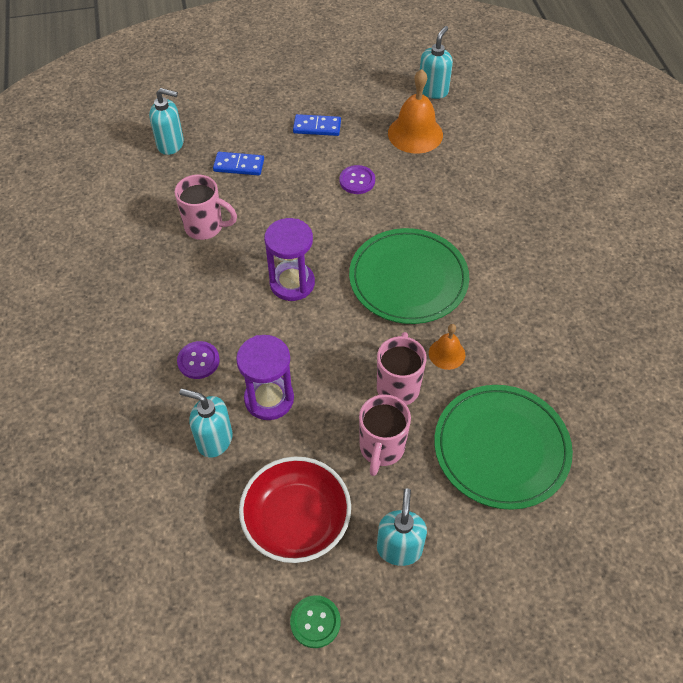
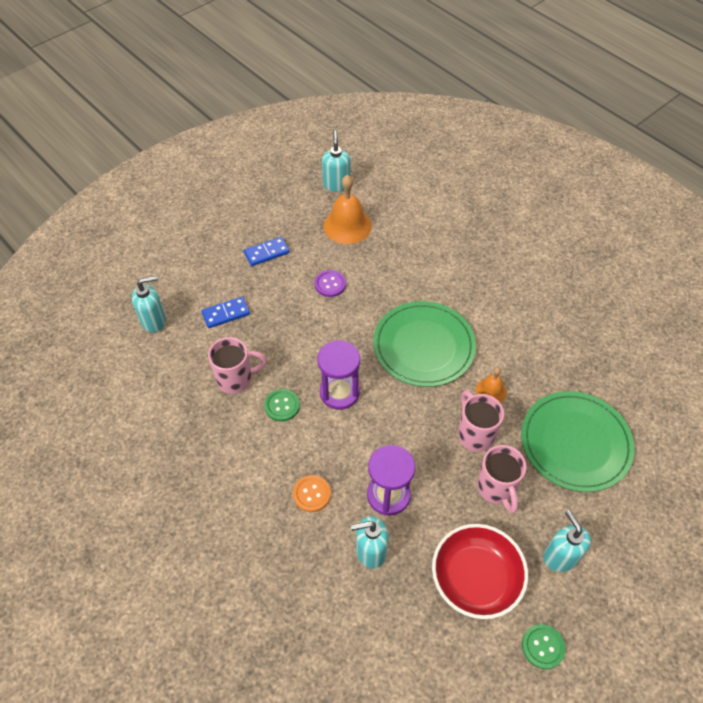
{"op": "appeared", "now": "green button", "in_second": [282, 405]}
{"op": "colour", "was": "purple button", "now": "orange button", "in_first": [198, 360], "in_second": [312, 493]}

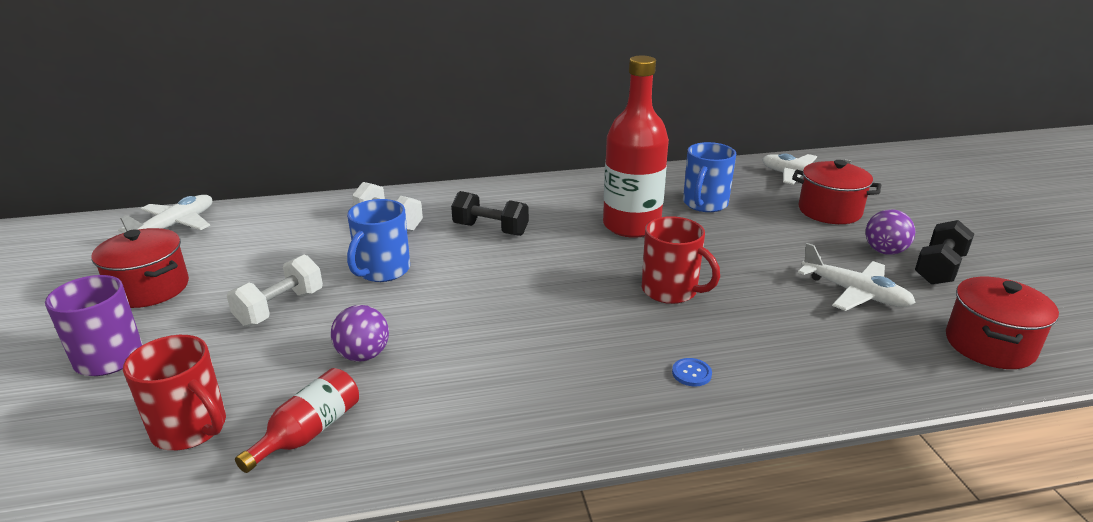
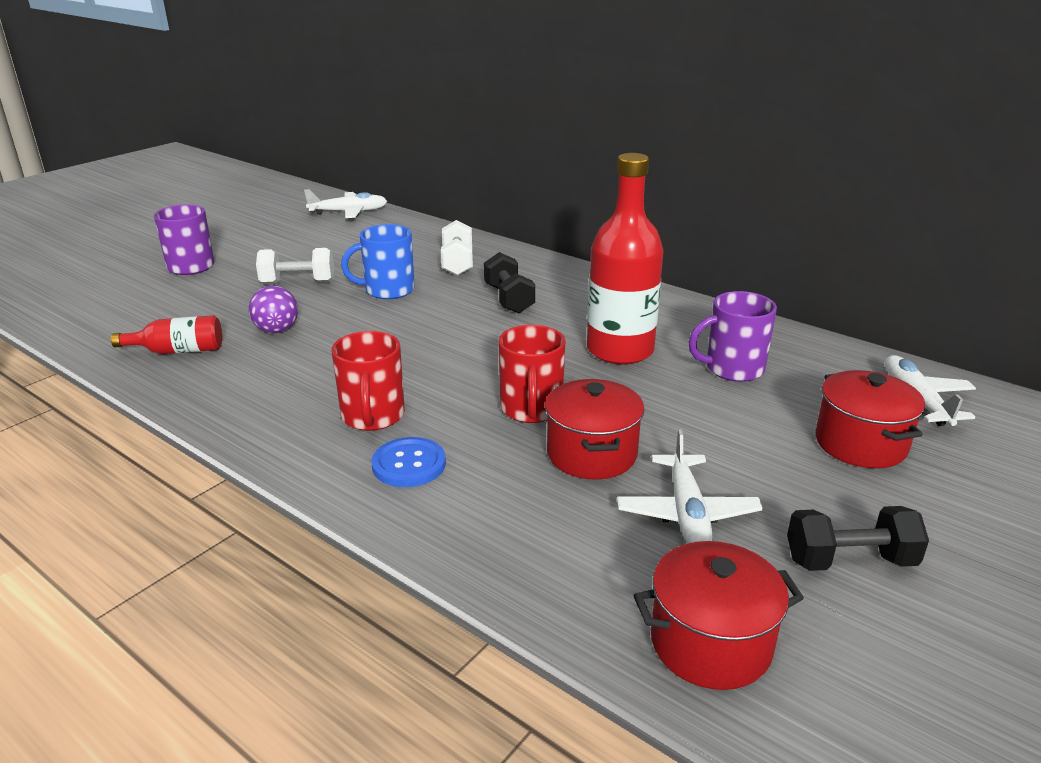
{"op": "missing", "was": "purple ball", "in_first": [890, 232]}
{"op": "relocated", "was": "red pot", "in_first": [140, 268], "in_second": [595, 429]}
{"op": "relocated", "was": "red mug", "in_first": [174, 392], "in_second": [368, 381]}
{"op": "colour", "was": "blue mug", "now": "purple mug", "in_first": [709, 177], "in_second": [733, 336]}
{"op": "size", "was": "blue button", "in_first": [692, 372], "in_second": [408, 462], "ratio": 1.77}

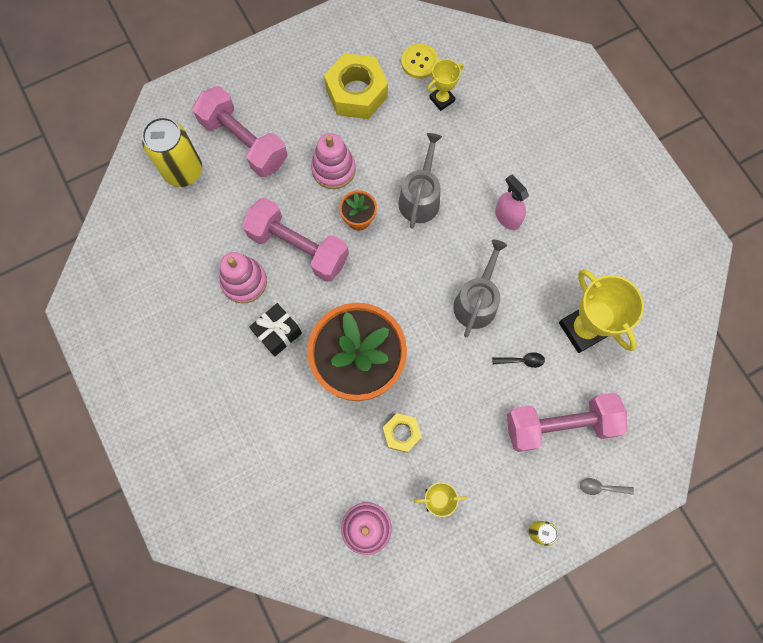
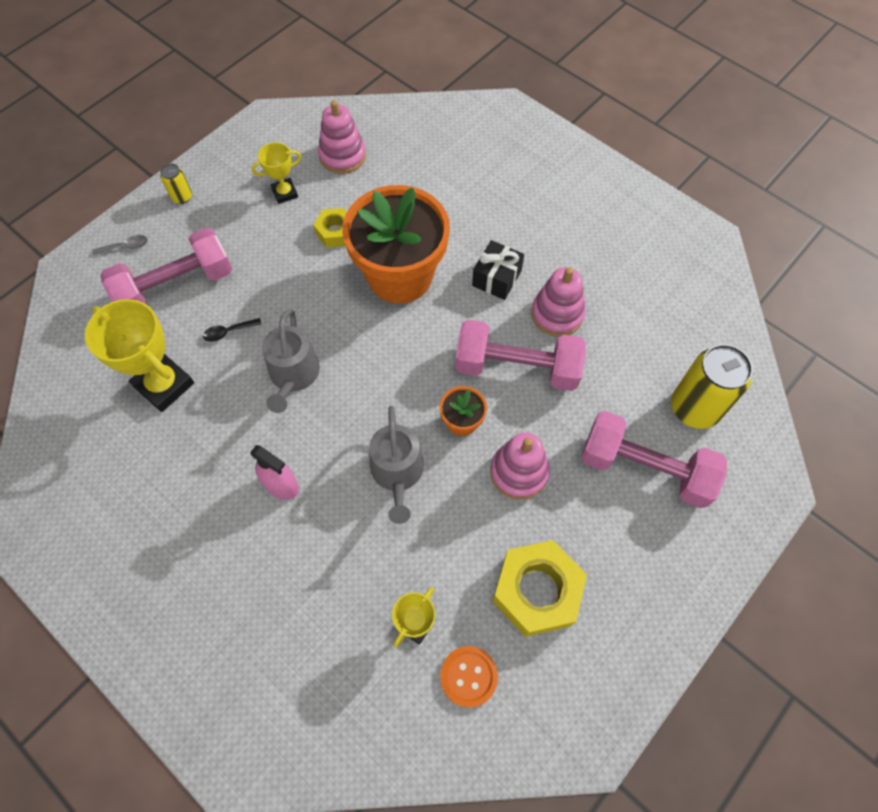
{"op": "colour", "was": "yellow button", "now": "orange button", "in_first": [419, 61], "in_second": [469, 677]}

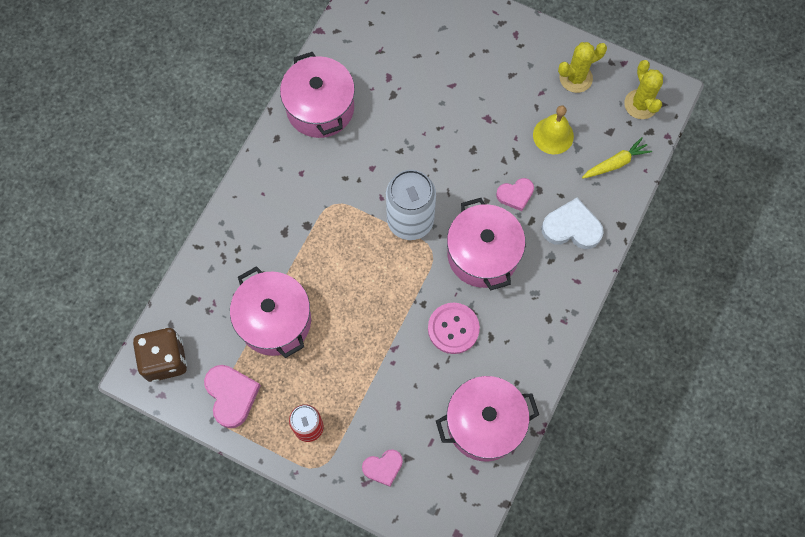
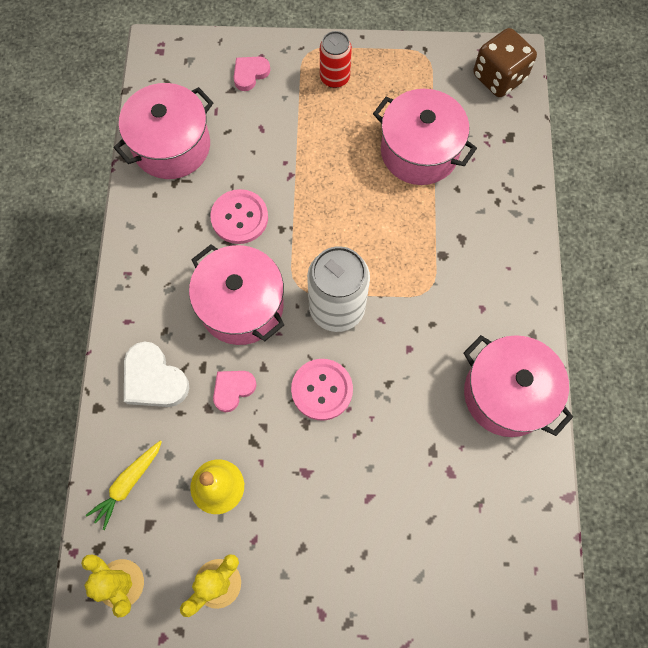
{"op": "missing", "was": "pink heart", "in_first": [232, 396]}
{"op": "appeared", "now": "pink button", "in_second": [322, 390]}
{"op": "spun", "was": "white heart", "in_first": [572, 223], "in_second": [156, 374], "clockwise": 60}

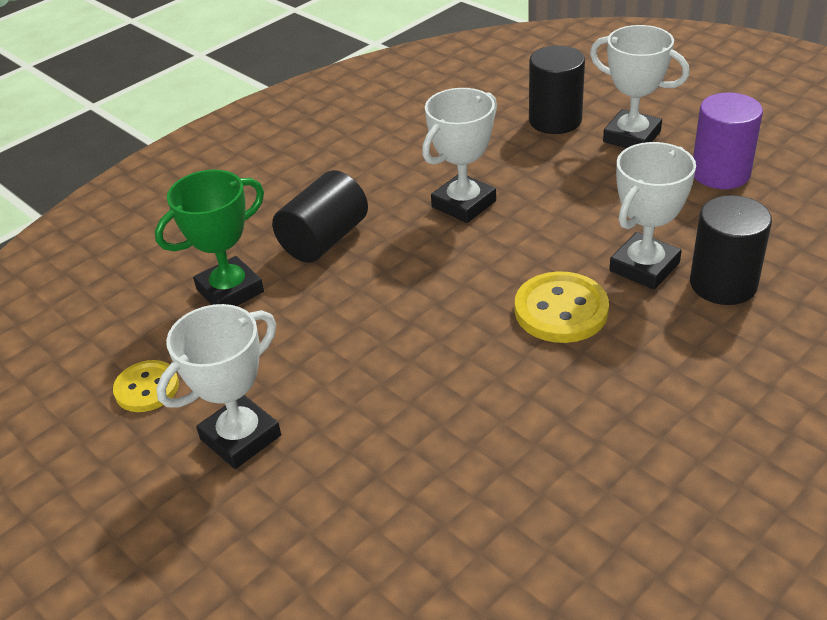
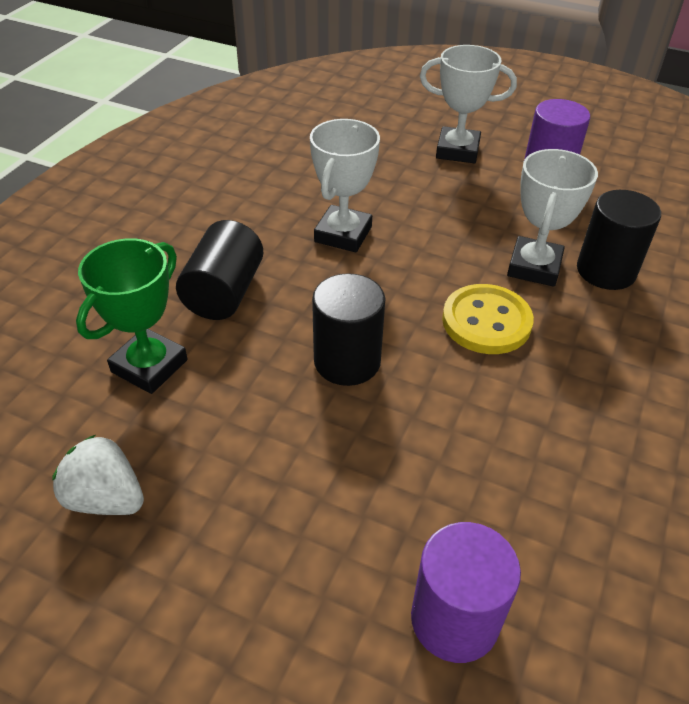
{"op": "missing", "was": "white trophy", "in_first": [218, 386]}
{"op": "appeared", "now": "purple cylinder", "in_second": [466, 592]}
{"op": "relocated", "was": "black cylinder", "in_first": [557, 89], "in_second": [348, 329]}
{"op": "exchanged", "was": "yellow button", "now": "white strawberry", "in_first": [146, 386], "in_second": [98, 475]}

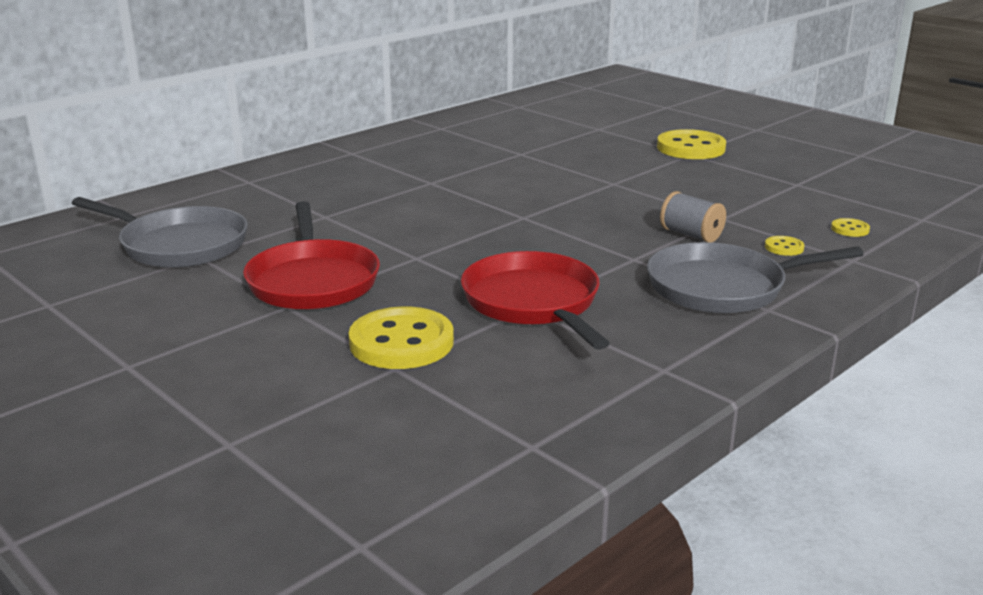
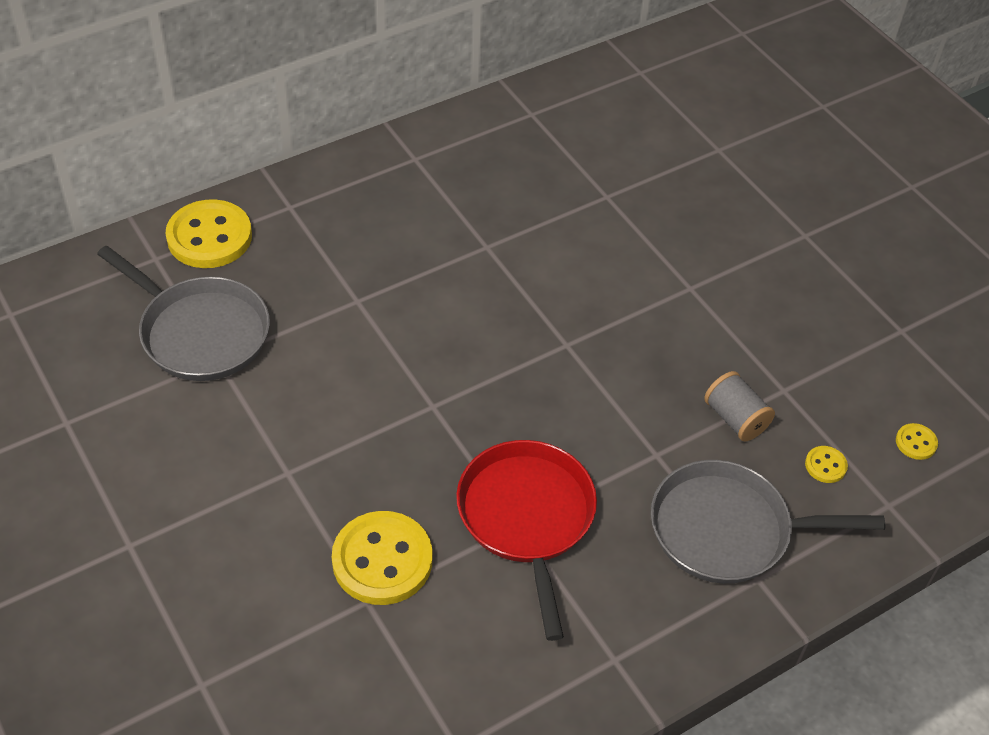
{"op": "missing", "was": "red pan", "in_first": [311, 255]}
{"op": "relocated", "was": "yellow button", "in_first": [691, 144], "in_second": [208, 233]}

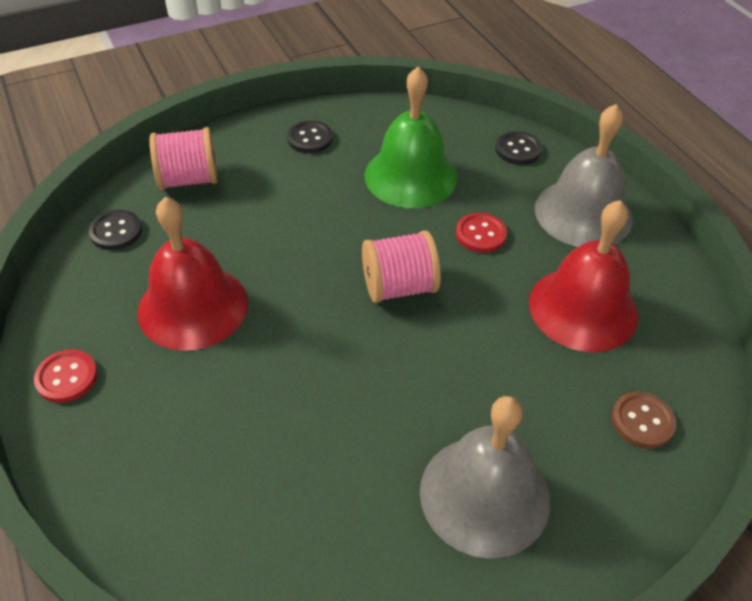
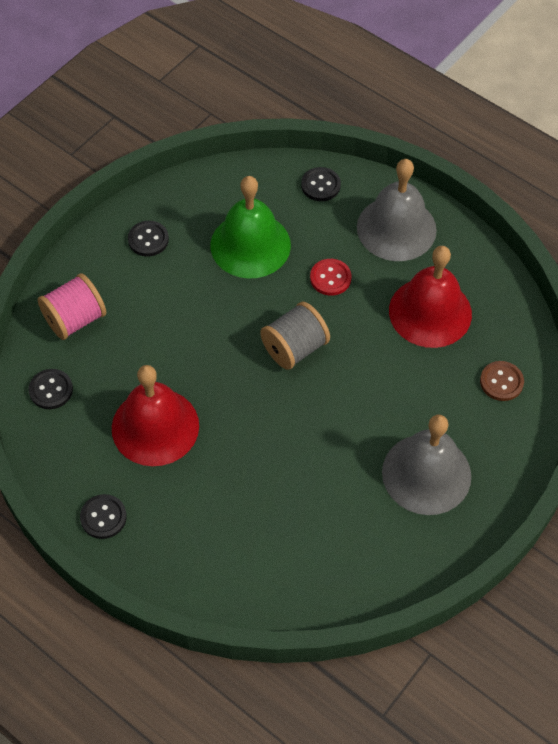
{"op": "colour", "was": "red button", "now": "black button", "in_first": [66, 376], "in_second": [103, 516]}
{"op": "colour", "was": "pink spool", "now": "grey spool", "in_first": [401, 267], "in_second": [295, 336]}

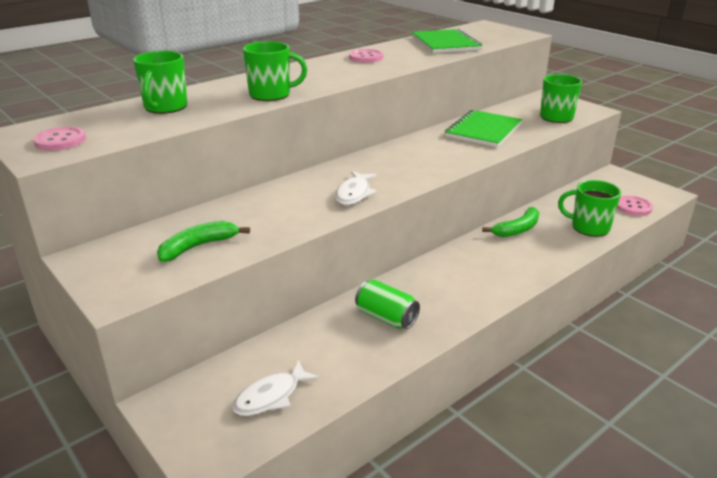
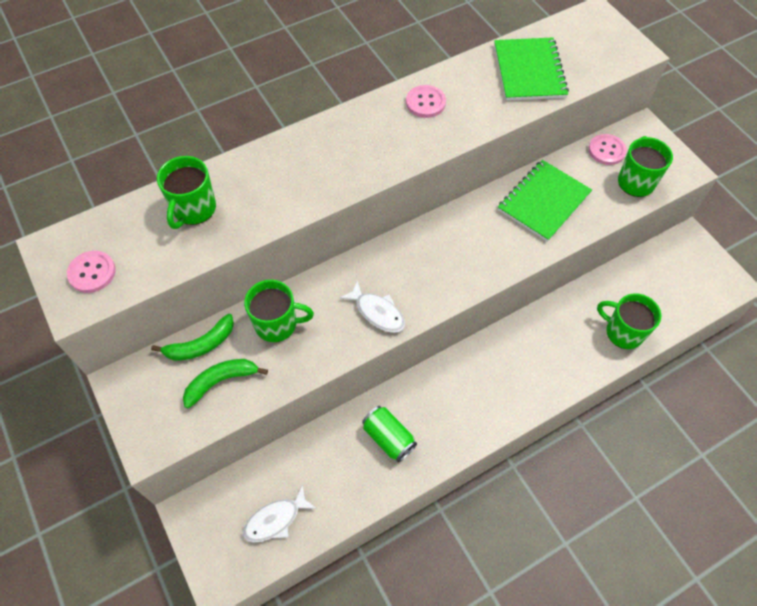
{"op": "relocated", "was": "green mug", "in_first": [275, 71], "in_second": [279, 311]}
{"op": "relocated", "was": "green banana", "in_first": [510, 222], "in_second": [192, 337]}
{"op": "relocated", "was": "pink button", "in_first": [635, 205], "in_second": [607, 149]}
{"op": "spun", "was": "white fish", "in_first": [356, 188], "in_second": [372, 306], "clockwise": -75}

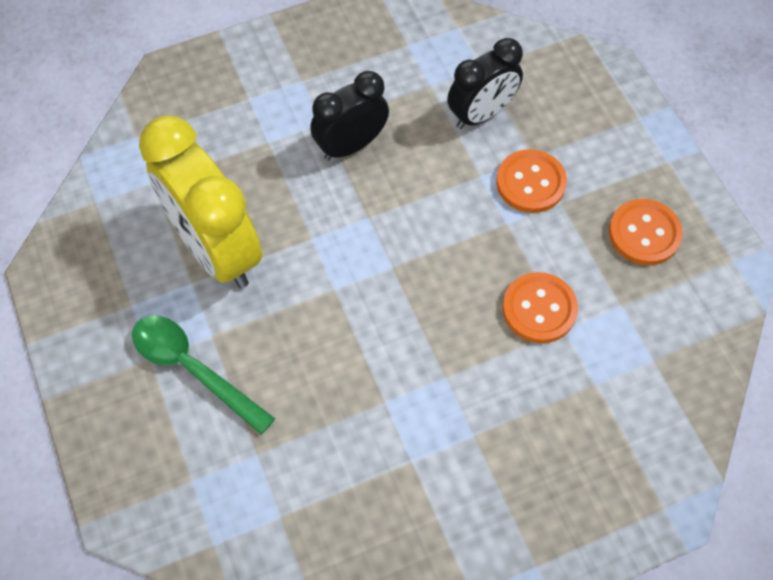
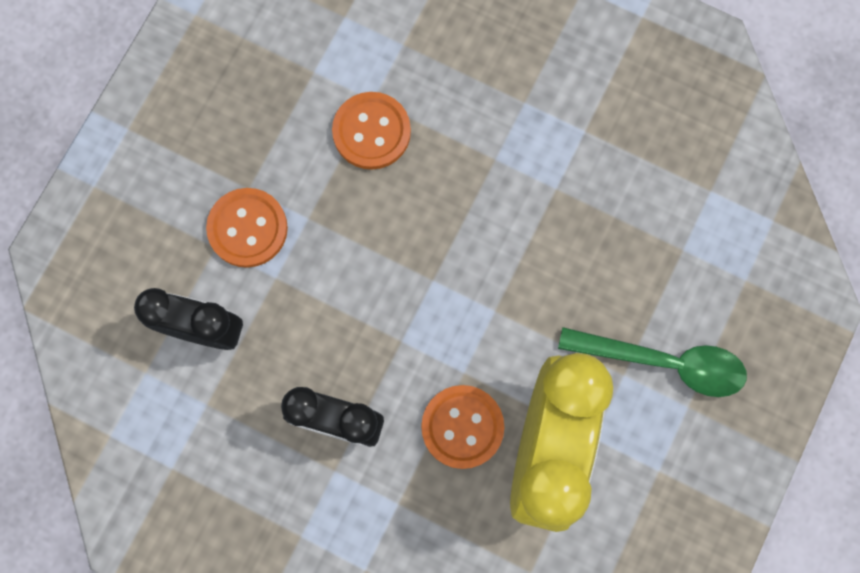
{"op": "relocated", "was": "orange button", "in_first": [645, 232], "in_second": [462, 427]}
{"op": "spun", "was": "green spoon", "in_first": [203, 375], "in_second": [652, 362], "clockwise": -75}

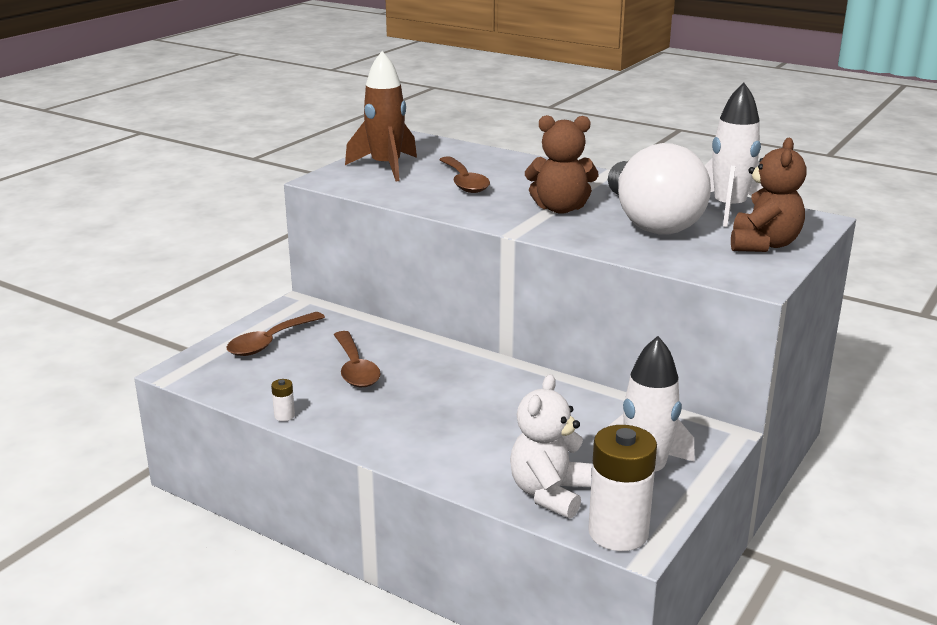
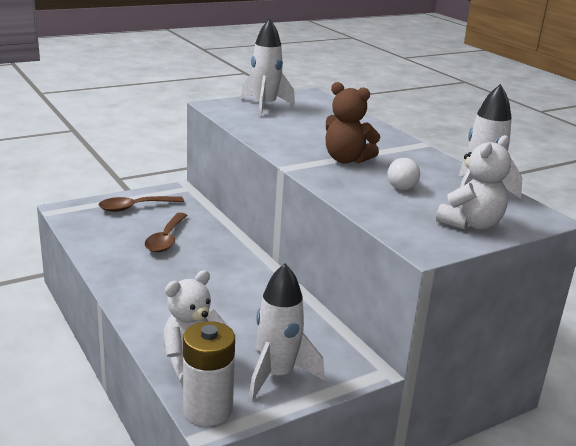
{"op": "missing", "was": "white battery", "in_first": [283, 400]}
{"op": "missing", "was": "brown spoon", "in_first": [464, 174]}
{"op": "colour", "was": "brown rocket", "now": "white rocket", "in_first": [381, 116], "in_second": [268, 67]}
{"op": "colour", "was": "brown teddy bear", "now": "white teddy bear", "in_first": [769, 195], "in_second": [473, 182]}
{"op": "size", "was": "white light bulb", "in_first": [659, 189], "in_second": [403, 174], "ratio": 0.44}

